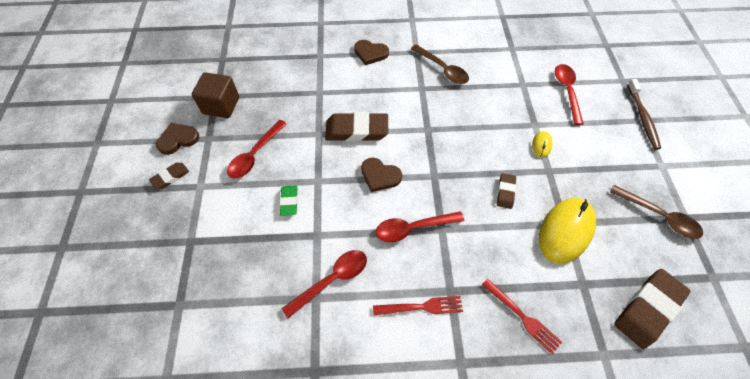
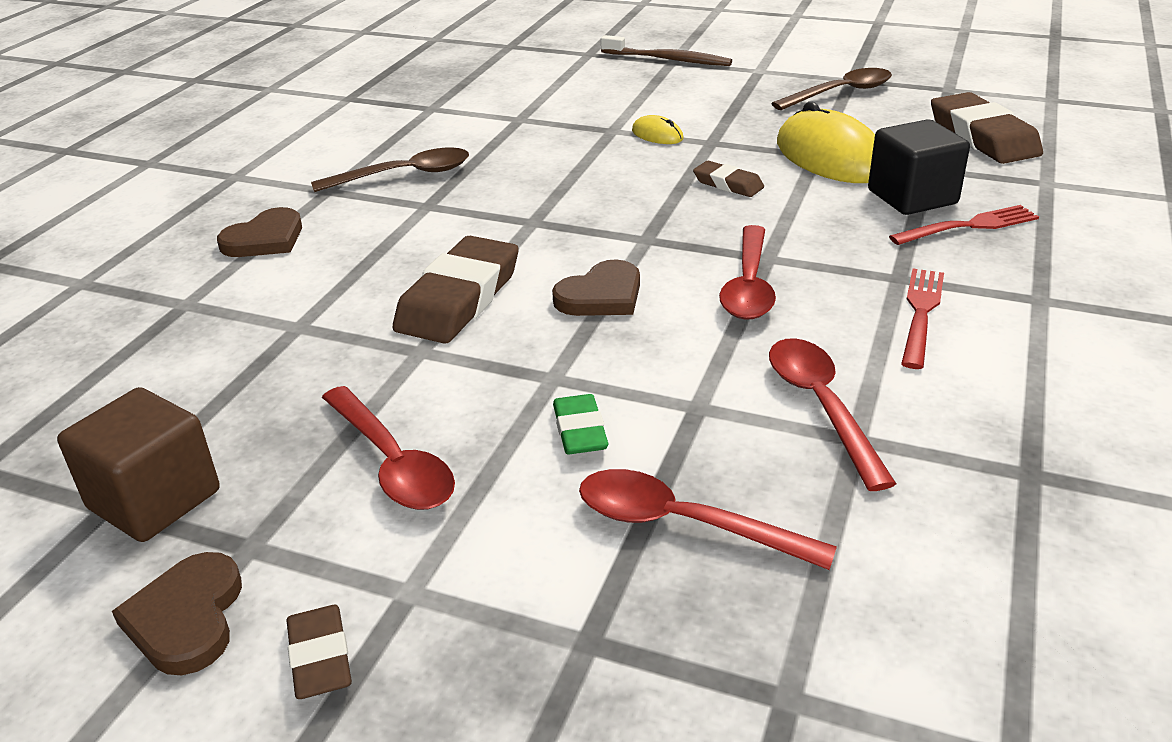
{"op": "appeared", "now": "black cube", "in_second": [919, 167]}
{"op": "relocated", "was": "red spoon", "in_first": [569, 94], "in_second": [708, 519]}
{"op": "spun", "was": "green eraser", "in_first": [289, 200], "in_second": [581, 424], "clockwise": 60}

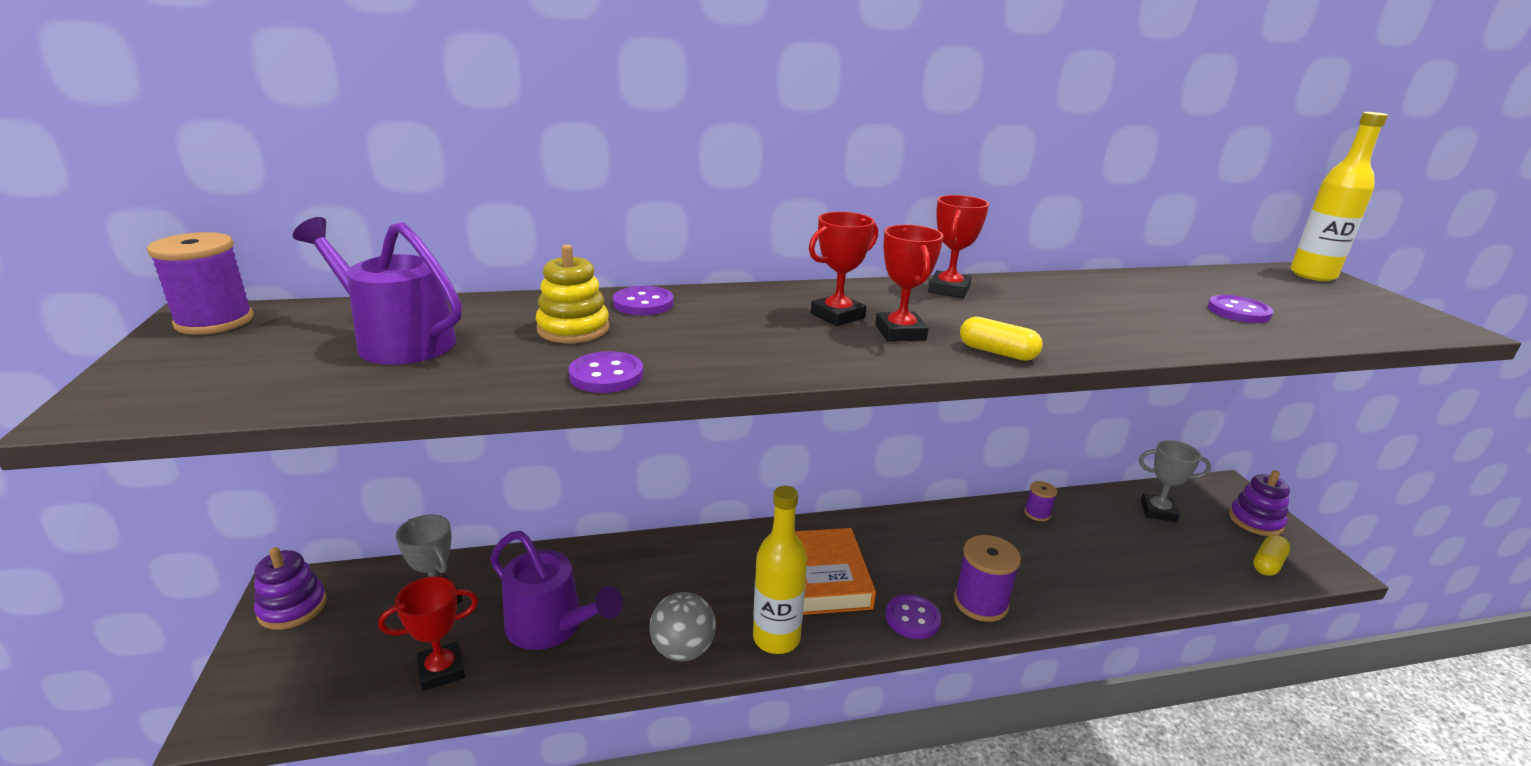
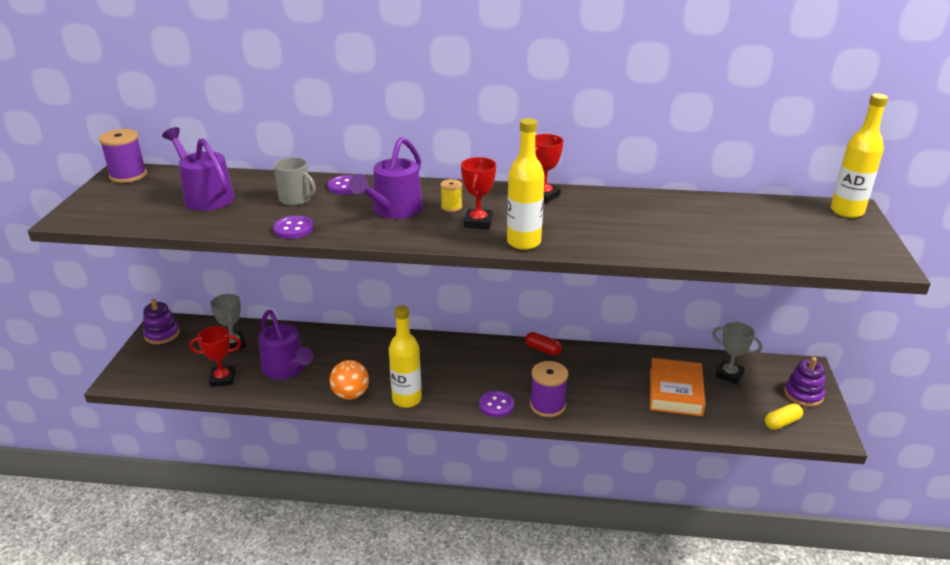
{"op": "missing", "was": "purple spool", "in_first": [1041, 501]}
{"op": "missing", "was": "purple button", "in_first": [1240, 309]}
{"op": "appeared", "now": "purple watering can", "in_second": [386, 178]}
{"op": "appeared", "now": "red capsule", "in_second": [543, 343]}
{"op": "relocated", "was": "orange book", "in_first": [835, 571], "in_second": [678, 387]}
{"op": "exchanged", "was": "yellow stacking toy", "now": "grey mug", "in_first": [572, 293], "in_second": [295, 181]}
{"op": "exchanged", "was": "red trophy", "now": "yellow spool", "in_first": [843, 269], "in_second": [451, 195]}
{"op": "exchanged", "was": "yellow capsule", "now": "yellow bottle", "in_first": [1001, 339], "in_second": [526, 184]}
{"op": "colour", "was": "grey ball", "now": "orange ball", "in_first": [682, 626], "in_second": [349, 380]}

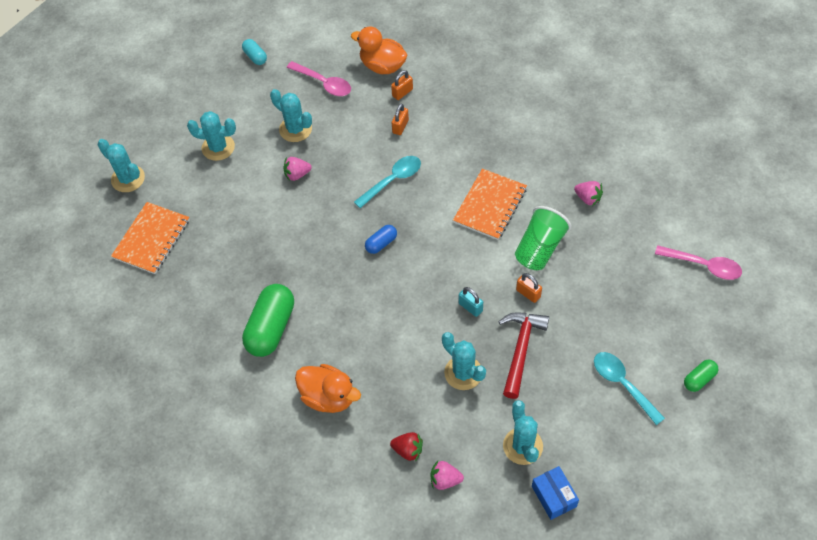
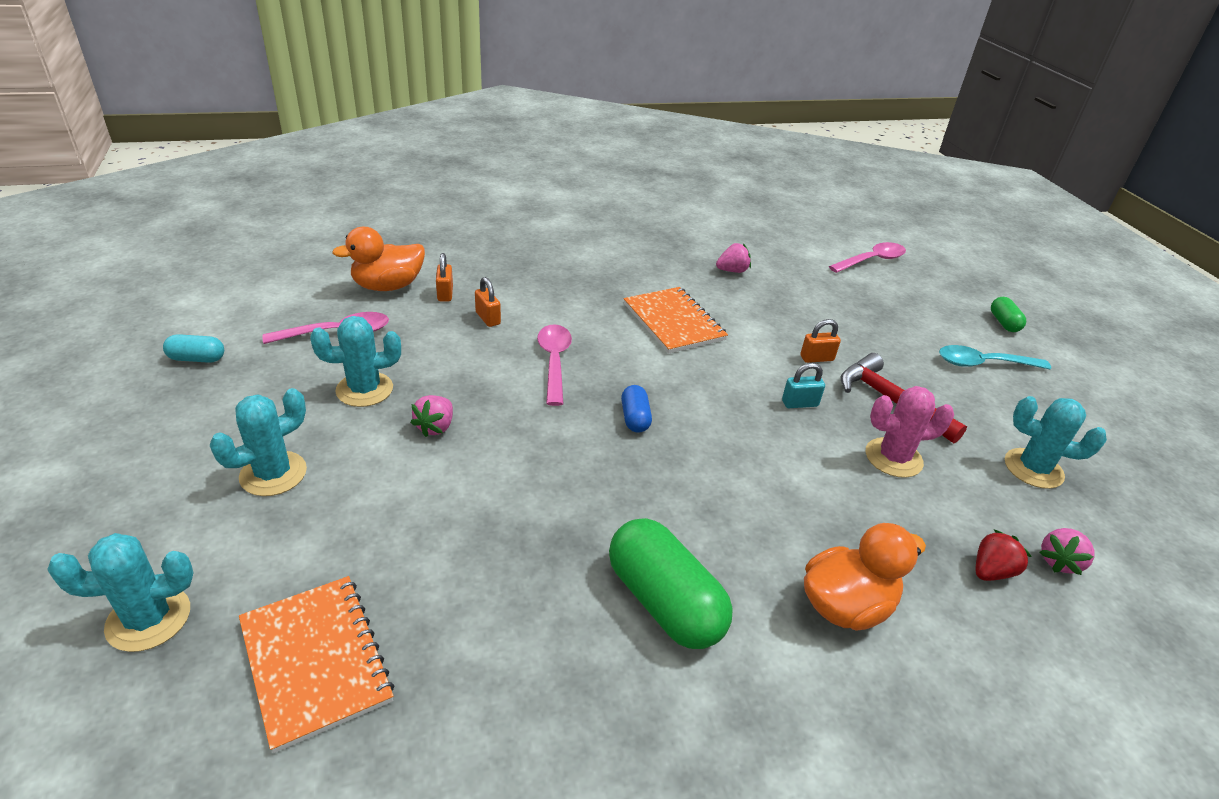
{"op": "missing", "was": "green cup", "in_first": [543, 238]}
{"op": "missing", "was": "blue box", "in_first": [555, 493]}
{"op": "colour", "was": "turquoise spoon", "now": "pink spoon", "in_first": [387, 182], "in_second": [554, 365]}
{"op": "colour", "was": "turquoise cactus", "now": "pink cactus", "in_first": [464, 361], "in_second": [910, 432]}

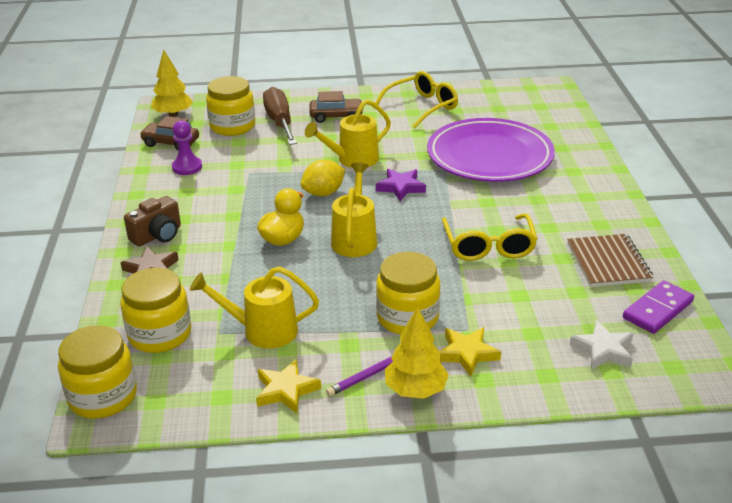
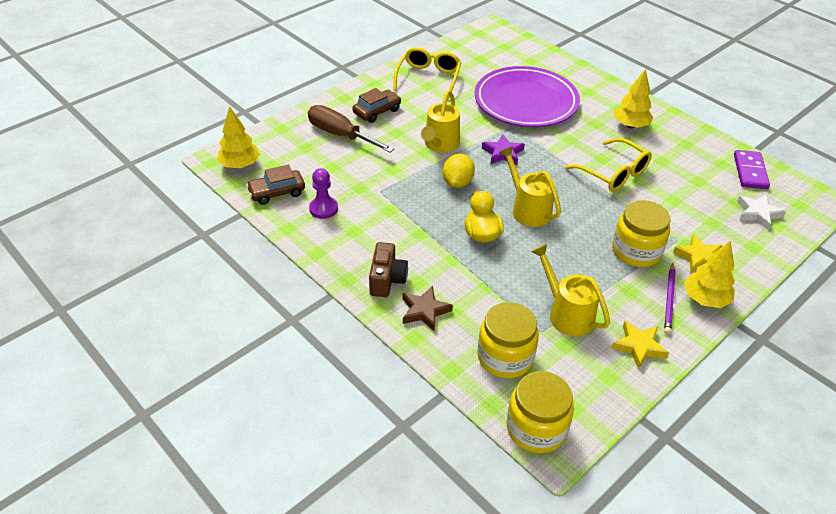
{"op": "missing", "was": "yellow jar", "in_first": [230, 106]}
{"op": "missing", "was": "brown notebook", "in_first": [610, 260]}
{"op": "appeared", "now": "yellow tree", "in_second": [634, 98]}
{"op": "spun", "was": "yellow watering can", "in_first": [254, 307], "in_second": [570, 290], "clockwise": 90}

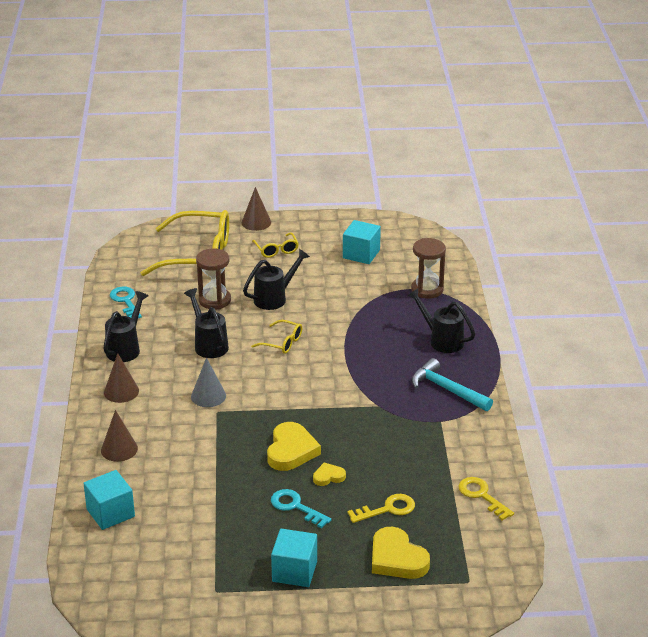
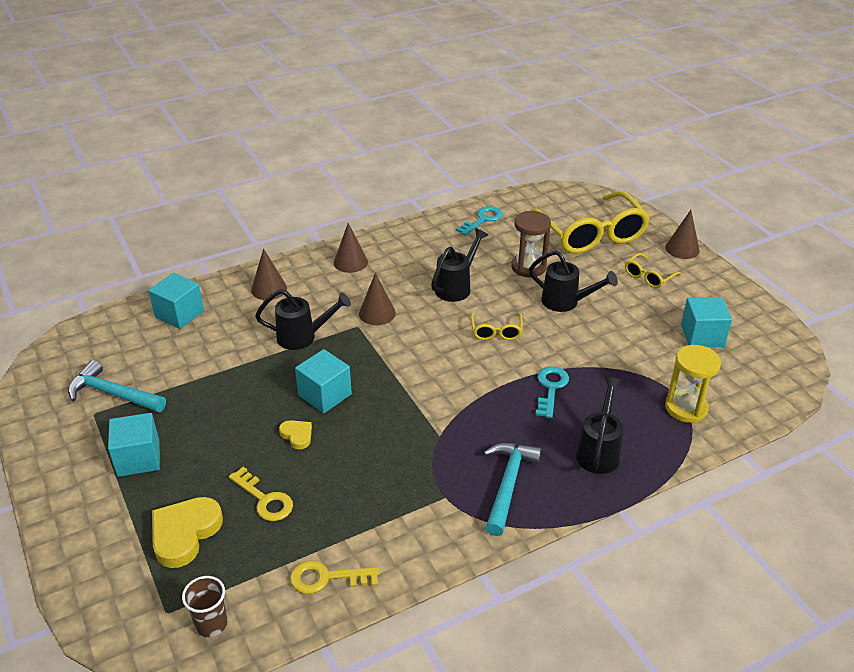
{"op": "appeared", "now": "turquoise hammer", "in_second": [117, 386]}
{"op": "appeared", "now": "brown cup", "in_second": [205, 606]}
{"op": "relocated", "was": "black watering can", "in_first": [125, 326], "in_second": [303, 319]}
{"op": "relocated", "was": "turquoise key", "in_first": [301, 508], "in_second": [552, 392]}
{"op": "exchanged", "was": "yellow heart", "now": "turquoise cube", "in_first": [294, 446], "in_second": [323, 381]}
{"op": "colour", "was": "grey cone", "now": "brown cone", "in_first": [208, 382], "in_second": [377, 298]}
{"op": "colour", "was": "brown hourglass", "now": "yellow hourglass", "in_first": [428, 268], "in_second": [693, 384]}
{"op": "spun", "was": "yellow key", "in_first": [486, 499], "in_second": [335, 577], "clockwise": -120}

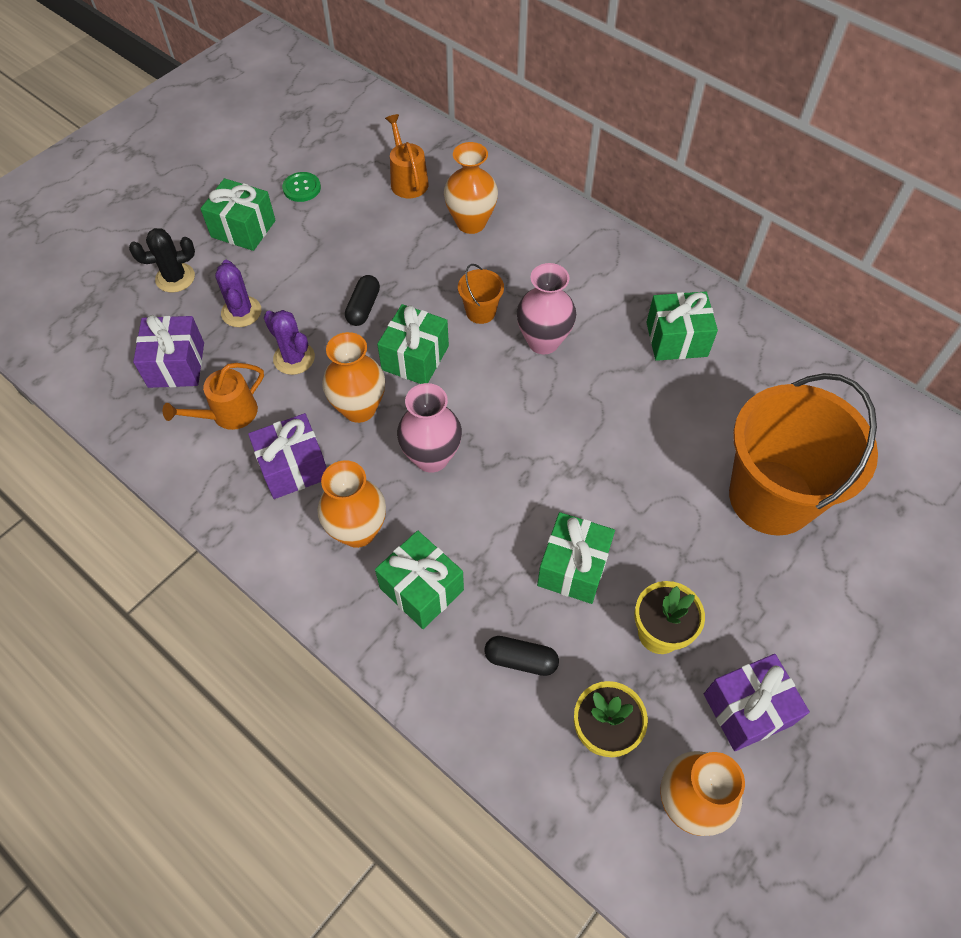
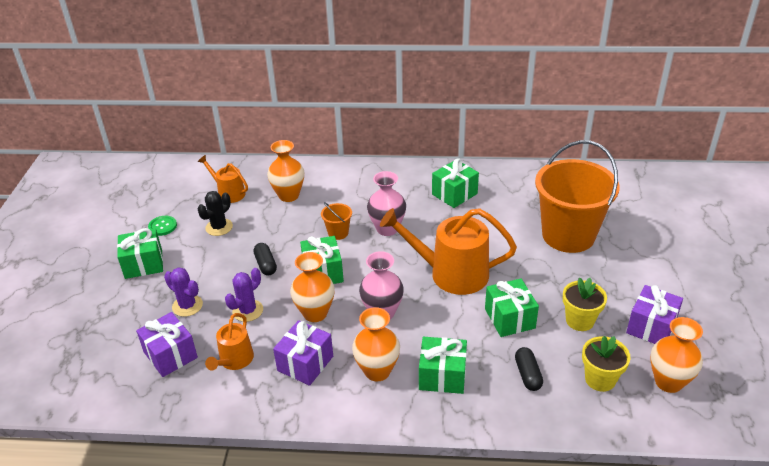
{"op": "appeared", "now": "orange watering can", "in_second": [448, 251]}
{"op": "relocated", "was": "black cactus", "in_first": [162, 260], "in_second": [215, 213]}
{"op": "spun", "was": "purple cactus", "in_first": [289, 342], "in_second": [244, 295], "clockwise": -60}
{"op": "spun", "was": "black capsule", "in_first": [521, 656], "in_second": [529, 369], "clockwise": -75}

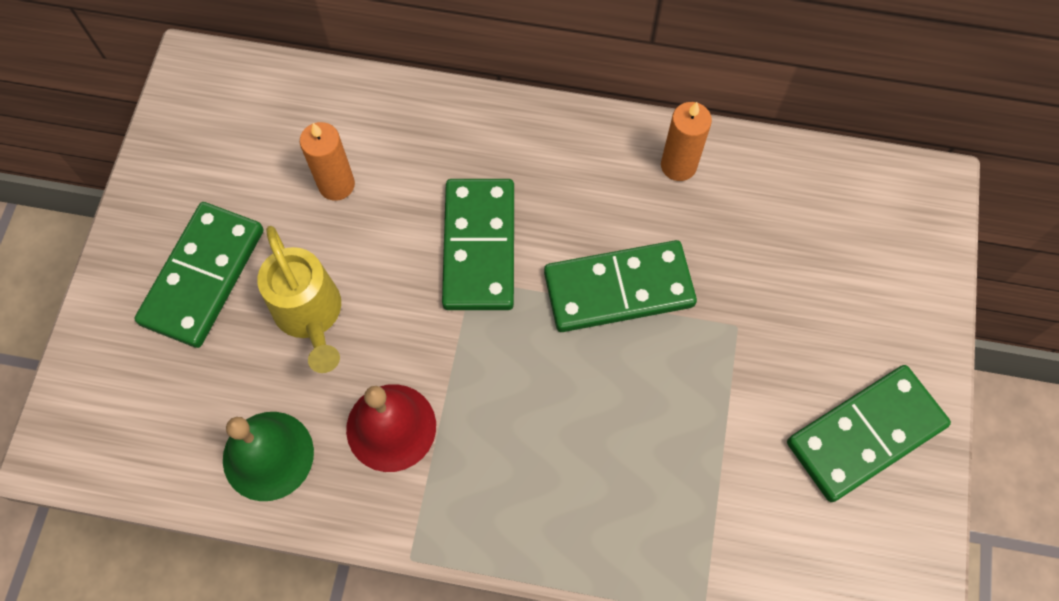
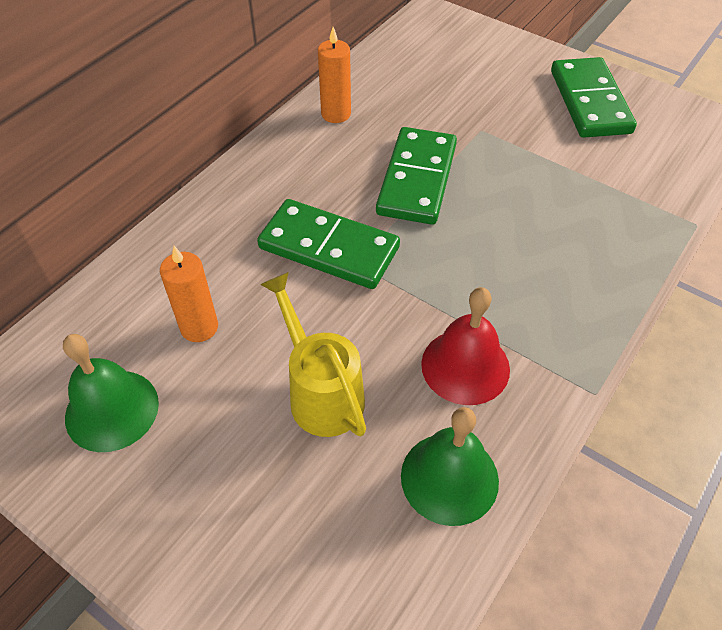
{"op": "missing", "was": "green domino", "in_first": [199, 275]}
{"op": "appeared", "now": "green bell", "in_second": [111, 393]}
{"op": "spun", "was": "yellow watering can", "in_first": [299, 299], "in_second": [313, 354], "clockwise": -120}

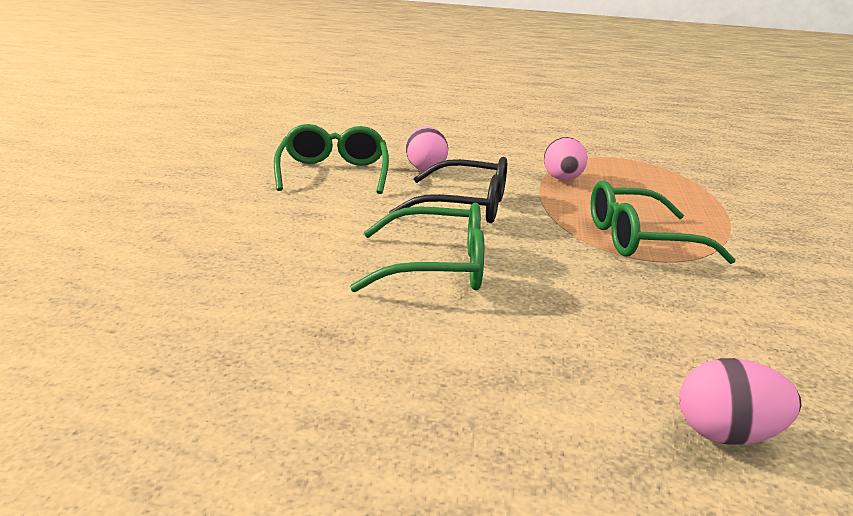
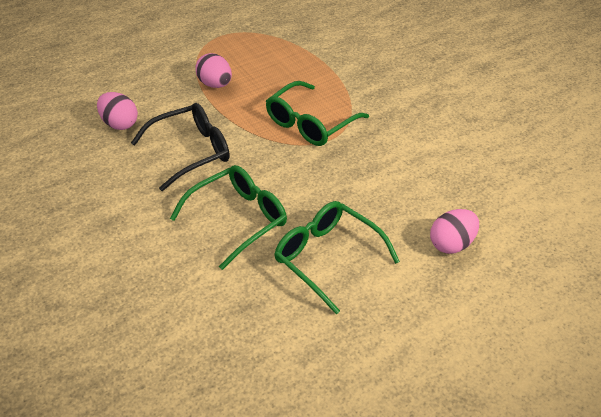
{"op": "relocated", "was": "green glasses", "in_first": [331, 159], "in_second": [337, 258]}

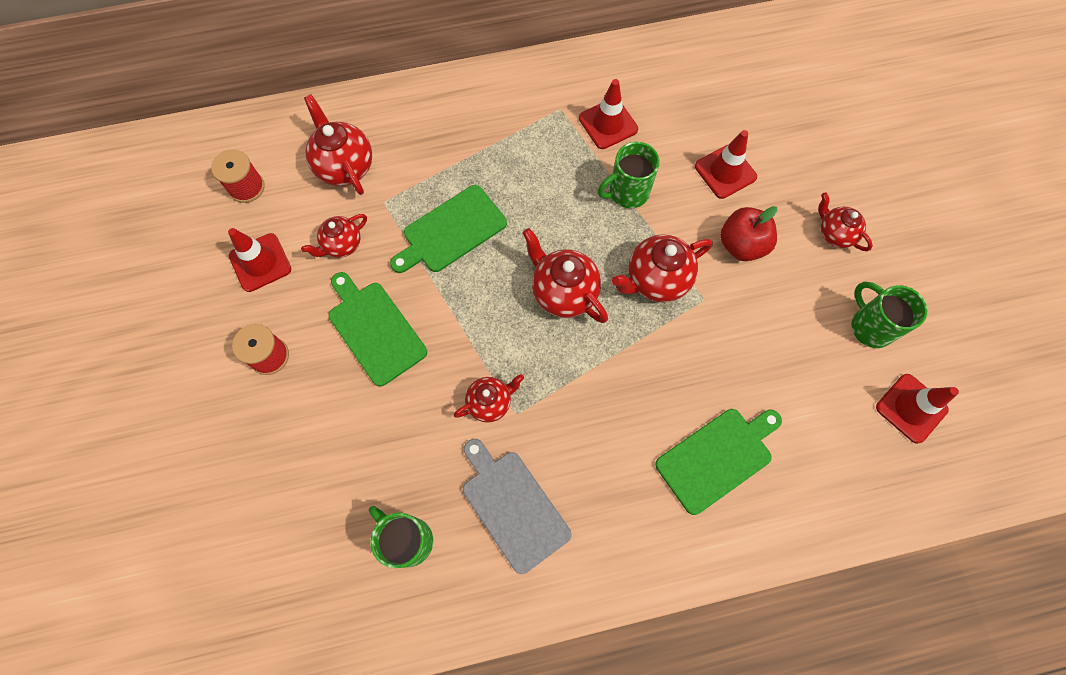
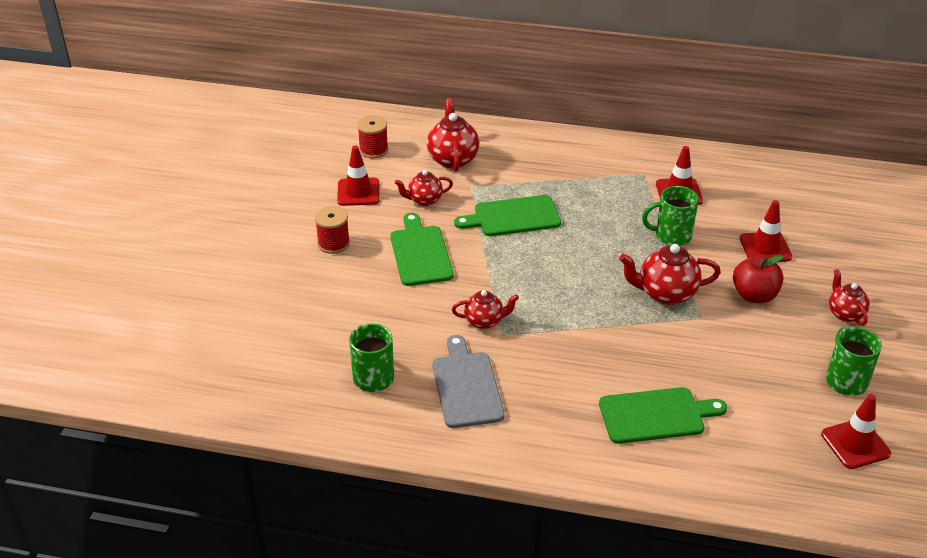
{"op": "missing", "was": "red teapot", "in_first": [565, 275]}

